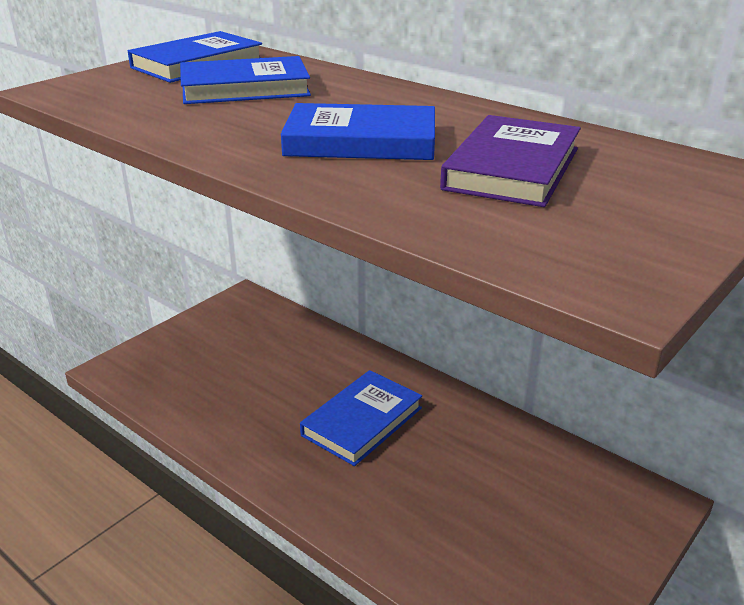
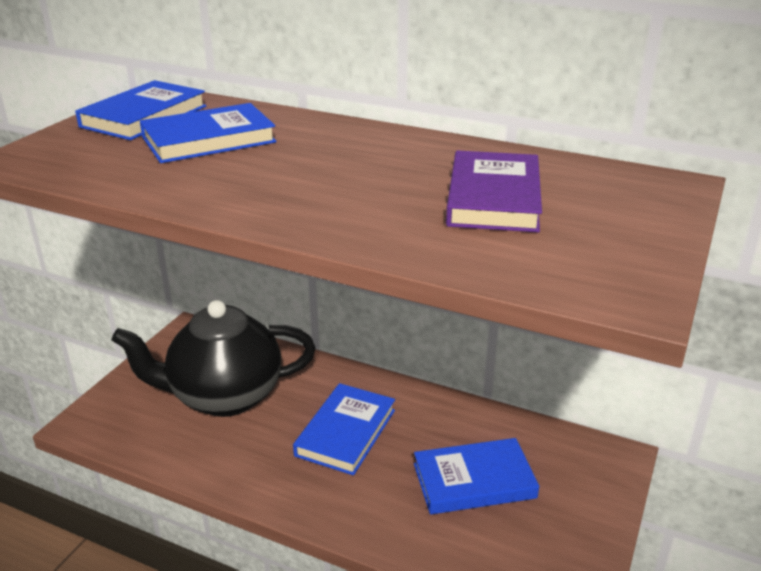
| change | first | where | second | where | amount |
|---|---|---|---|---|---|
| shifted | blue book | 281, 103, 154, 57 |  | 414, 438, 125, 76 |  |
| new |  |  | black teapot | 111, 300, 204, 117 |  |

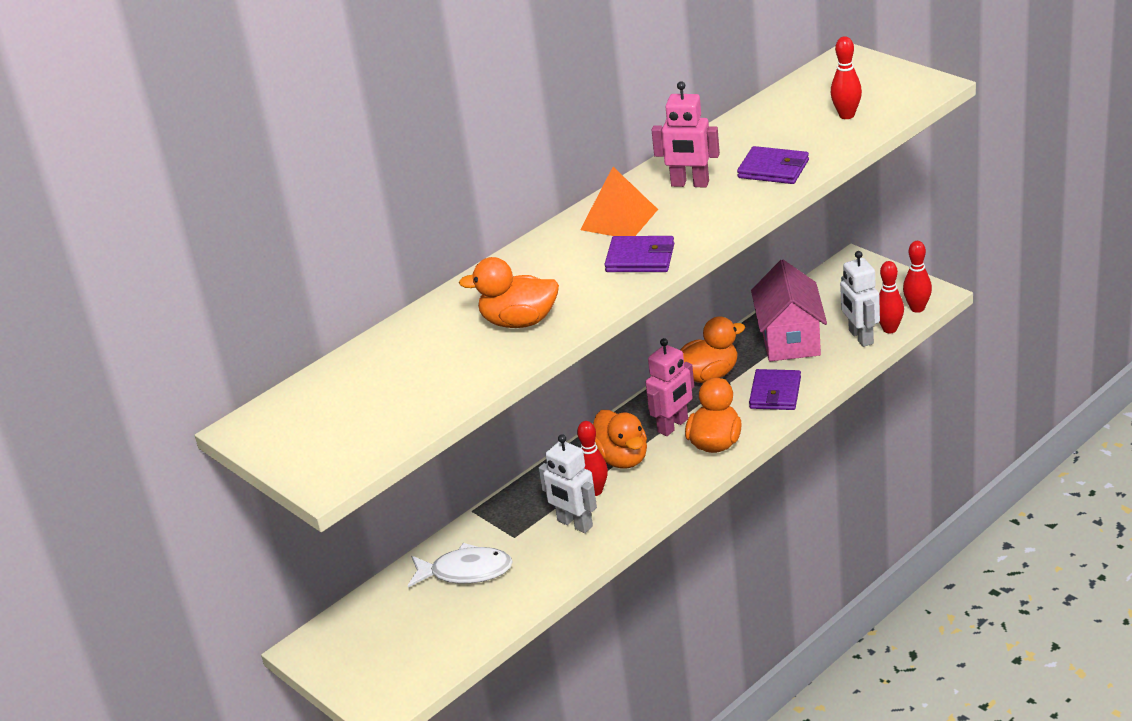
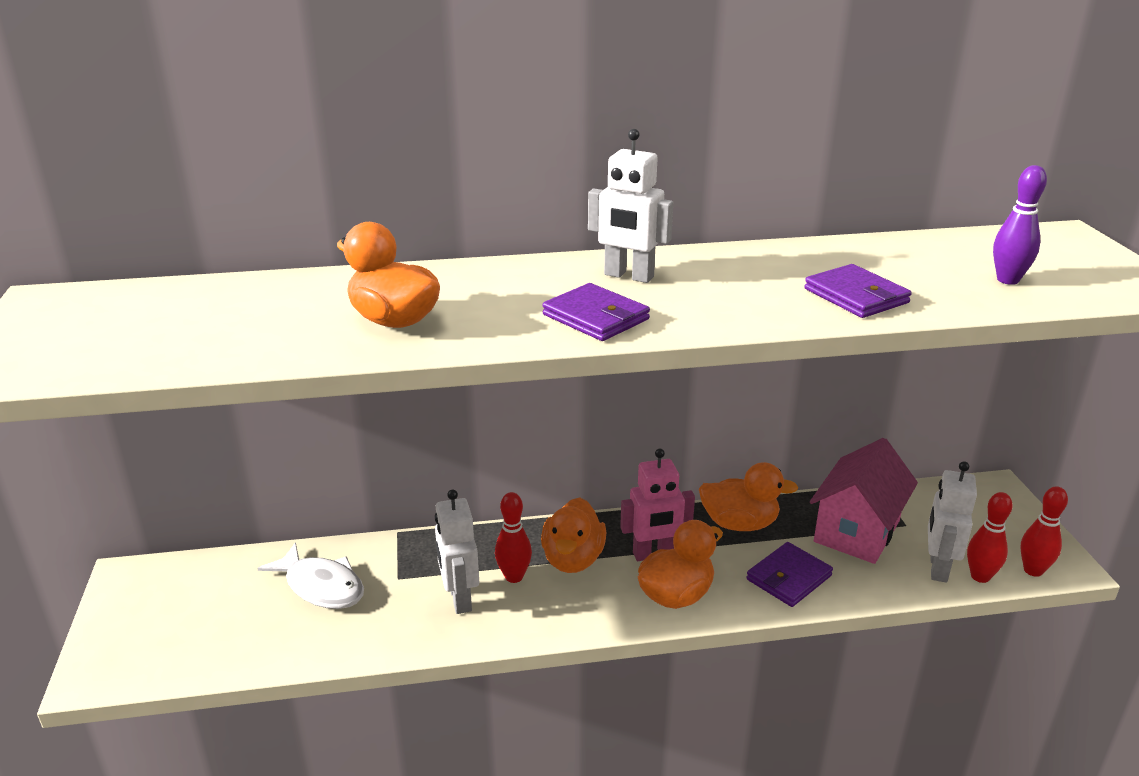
| change | first | where | second | where | amount |
|---|---|---|---|---|---|
| repainted | red bowling pin | 831, 36, 31, 83 | purple bowling pin | 993, 165, 54, 120 |  |
| gone | pink robot | 652, 81, 68, 107 |  |  |  |
| swapped | orange pyramid | 580, 167, 78, 69 | white robot | 588, 129, 85, 154 |  |

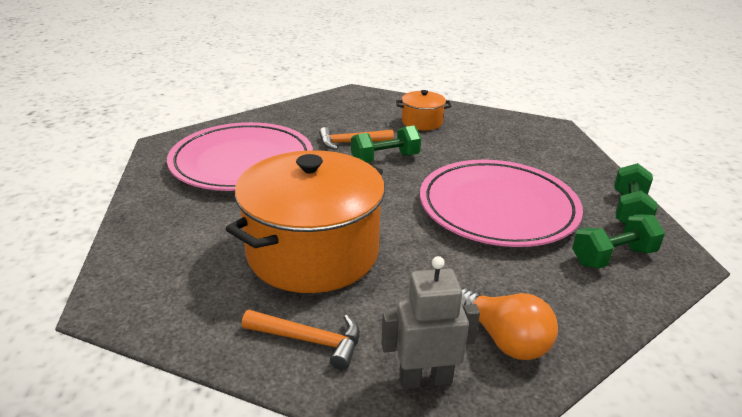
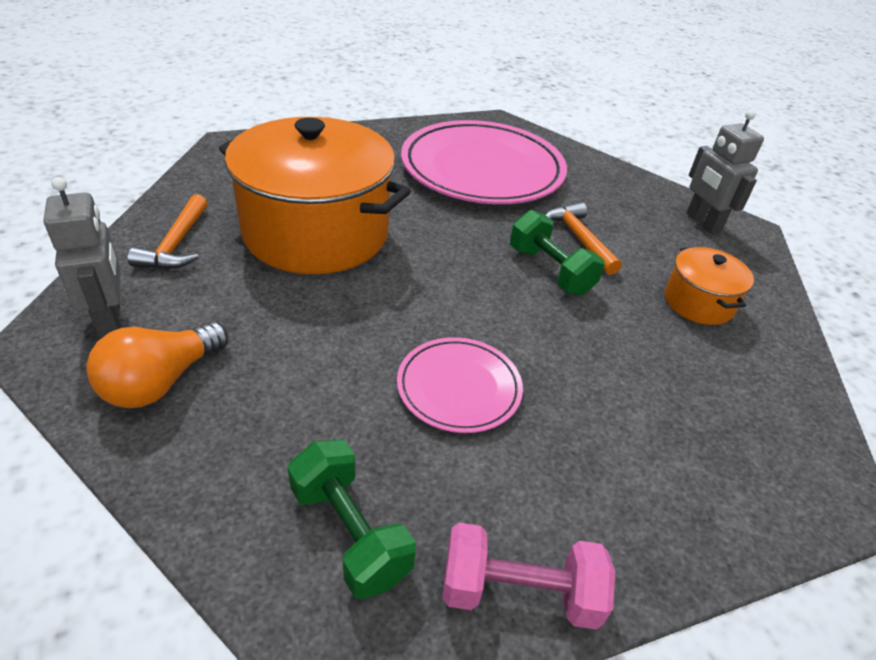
| change | first | where | second | where | amount |
|---|---|---|---|---|---|
| scaled | pink plate | 420, 160, 163, 87 |  | 397, 337, 126, 96 | x0.50 |
| repainted | green dumbbell | 614, 163, 44, 62 | pink dumbbell | 442, 523, 173, 107 |  |
| new |  |  | grey robot | 686, 110, 78, 124 |  |

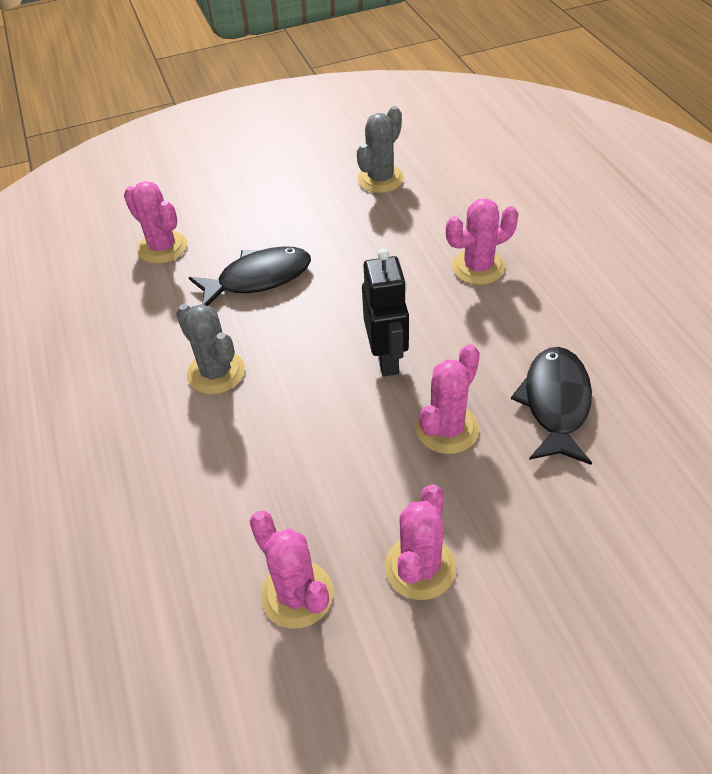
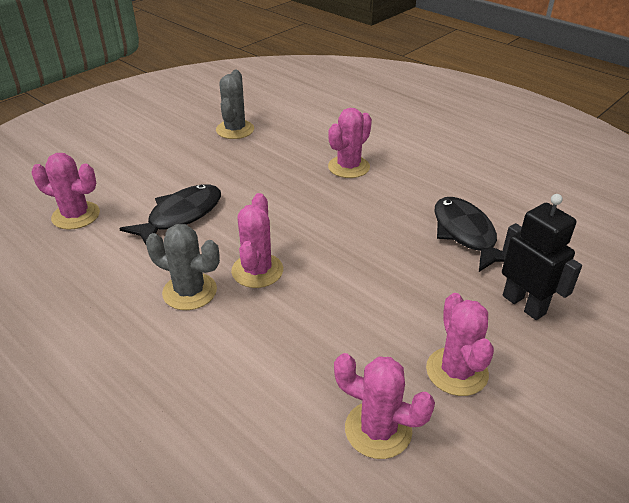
| change | first | where | second | where | amount |
|---|---|---|---|---|---|
| shifted | black robot | 362, 248, 47, 129 |  | 502, 194, 80, 126 |  |
| shifted | pink cactus | 416, 344, 64, 110 |  | 231, 193, 52, 95 |  |

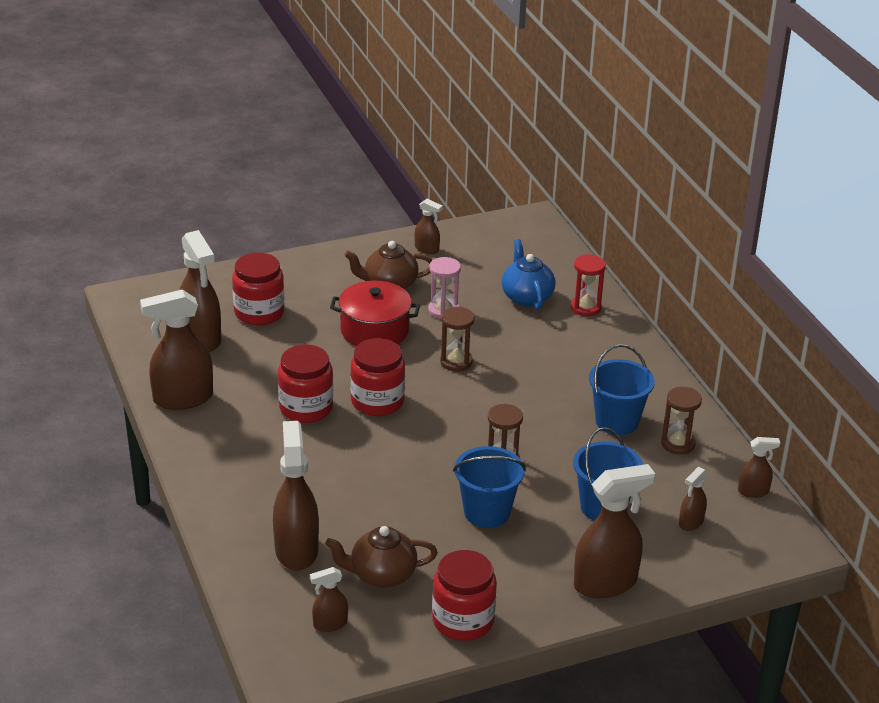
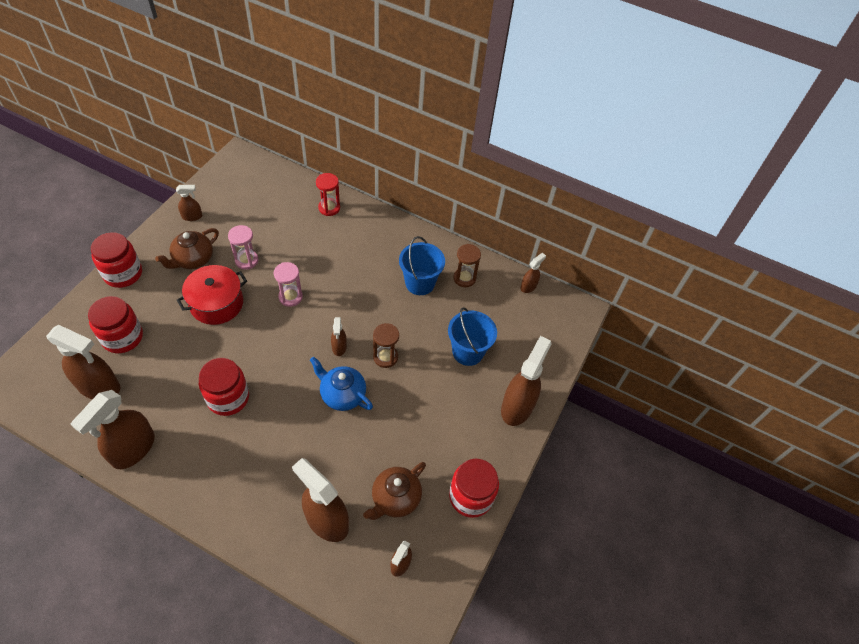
| change | first | where | second | where | amount |
|---|---|---|---|---|---|
| shifted | blue teapot | 502, 239, 53, 70 |  | 310, 357, 63, 54 |  |
| repainted | brown hourglass | 440, 307, 35, 65 | pink hourglass | 274, 262, 29, 45 |  |
| shifted | red jar | 350, 338, 55, 78 |  | 91, 232, 51, 56 |  |
| gone | blue bucket | 453, 446, 73, 82 |  |  |  |
| shifted | brown spray bottle | 679, 467, 29, 64 |  | 331, 317, 16, 39 |  |

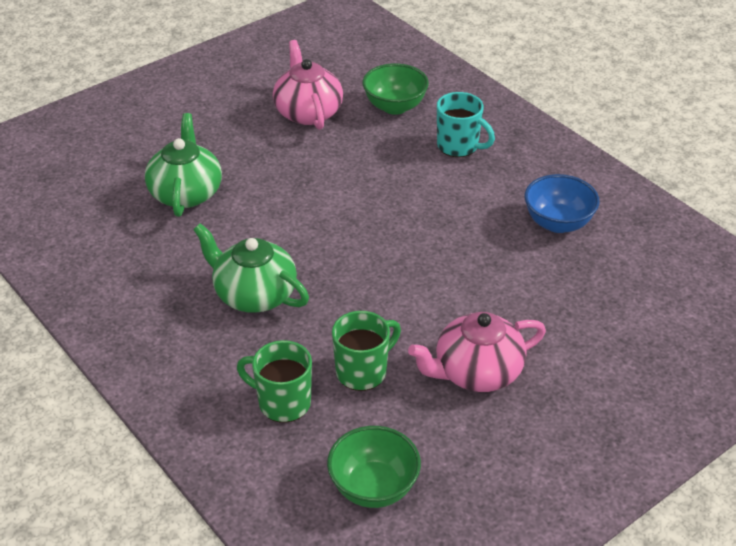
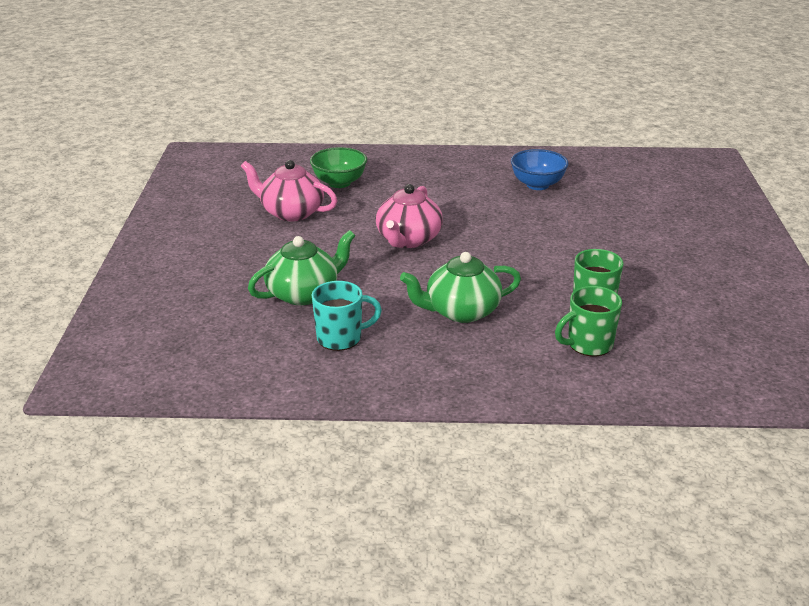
| change | first | where | second | where | amount |
|---|---|---|---|---|---|
| shifted | turquoise mug | 437, 92, 58, 65 |  | 312, 281, 70, 70 |  |
| rotated | green teapot | 145, 113, 77, 104 |  | 248, 230, 107, 75 | 105 degrees clockwise |
| shifted | pink teapot | 408, 312, 138, 80 |  | 376, 184, 67, 64 |  |
| gone | green bowl | 327, 426, 94, 82 |  |  |  |

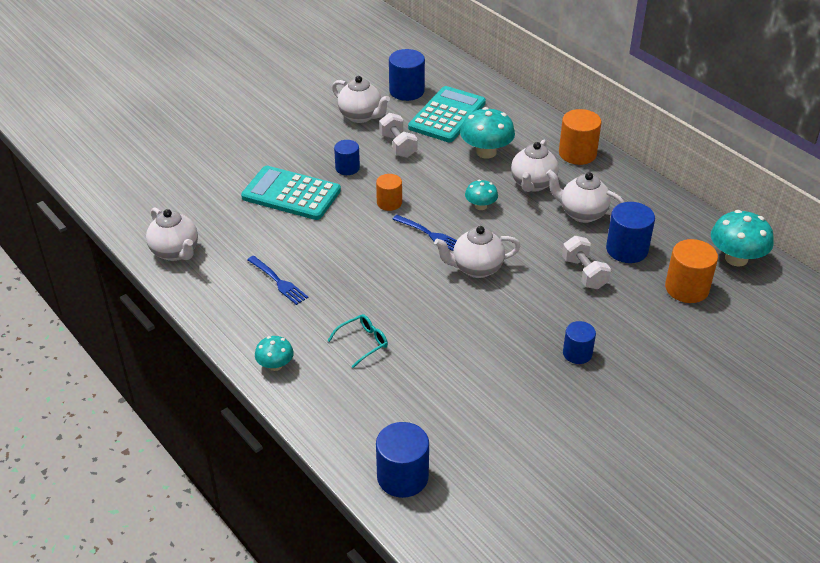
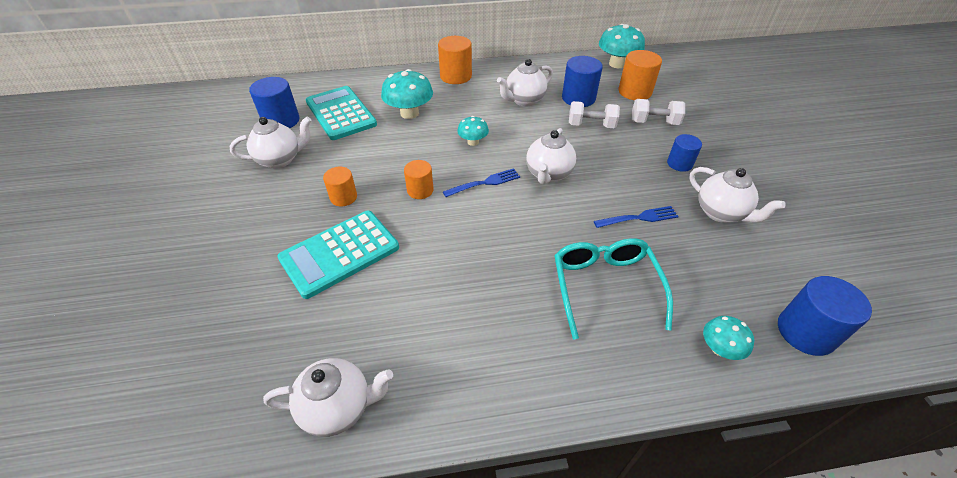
| change | first | where | second | where | amount |
|---|---|---|---|---|---|
| shifted | white dumbbell | 379, 113, 39, 45 |  | 632, 99, 53, 26 |  |
| repainted | blue cylinder | 334, 140, 26, 35 | orange cylinder | 323, 167, 34, 39 |  |
| shifted | white teapot | 511, 140, 48, 52 |  | 689, 167, 97, 56 |  |
| shifted | blue fork | 247, 256, 61, 49 |  | 594, 206, 85, 22 |  |
| scaled | turquoise glasses | 327, 314, 61, 54 |  | 554, 238, 119, 101 | x1.86 |
| shifted | turquoise mushroom | 255, 336, 39, 35 |  | 703, 316, 51, 44 |  |

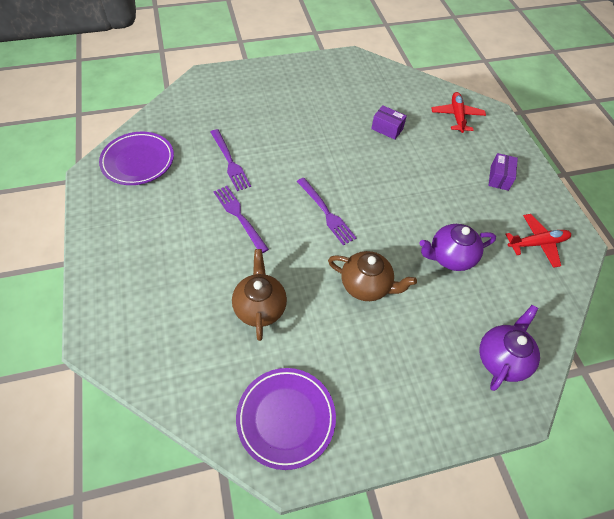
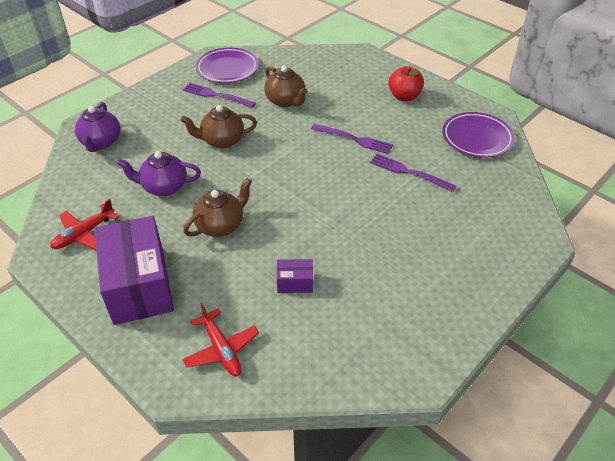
| change | first | where | second | where | amount |
|---|---|---|---|---|---|
| scaled | purple box | 488, 153, 30, 38 |  | 95, 216, 79, 109 | x2.33 |
| shifted | purple fork | 297, 178, 60, 67 |  | 183, 83, 73, 25 |  |
| rotated | purple teapot | 419, 224, 77, 47 |  | 117, 151, 84, 45 | 135 degrees counterclockwise |
| new |  |  | red apple | 388, 66, 36, 35 |  |
| new |  |  | brown teapot | 183, 178, 69, 59 |  |

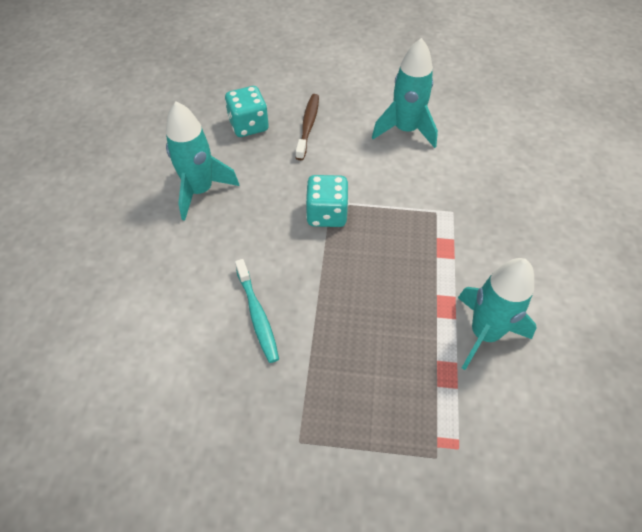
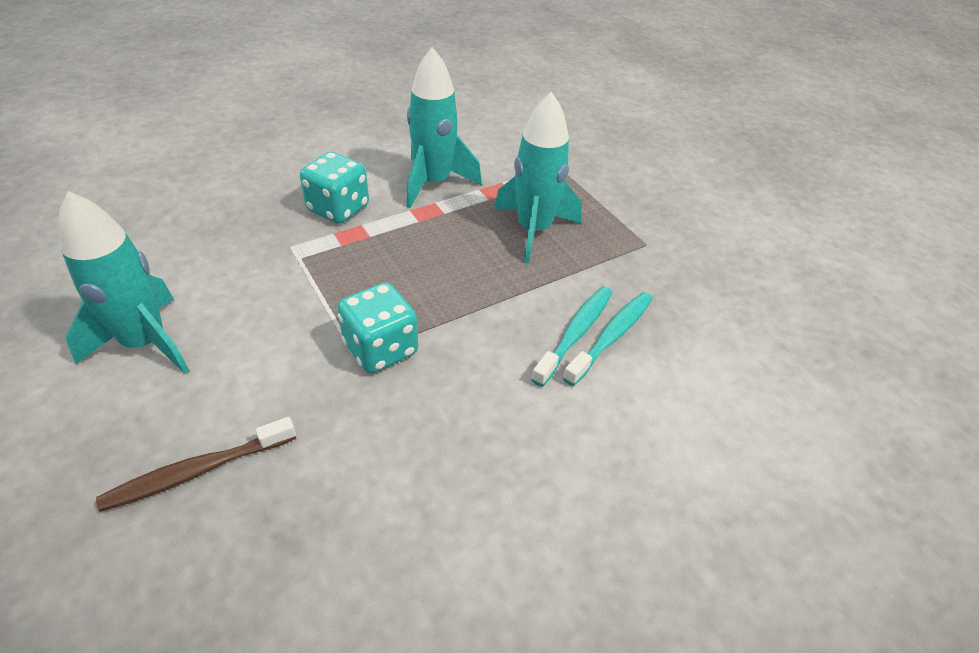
| change | first | where | second | where | amount |
|---|---|---|---|---|---|
| shifted | turquoise dice | 225, 86, 44, 51 |  | 300, 152, 69, 72 |  |
| shifted | turquoise rocket | 166, 101, 74, 120 |  | 494, 92, 88, 172 |  |
| new |  |  | turquoise toothbrush | 563, 292, 90, 94 |  |

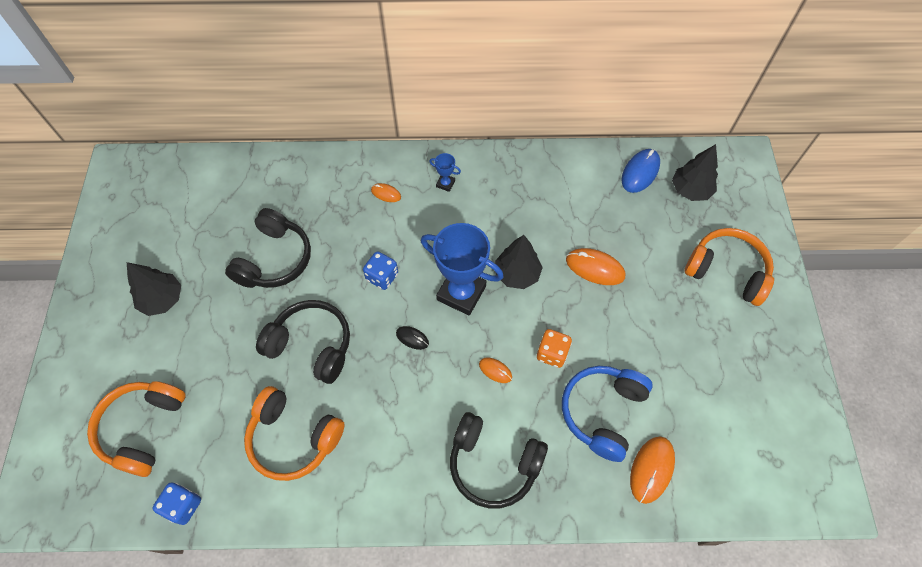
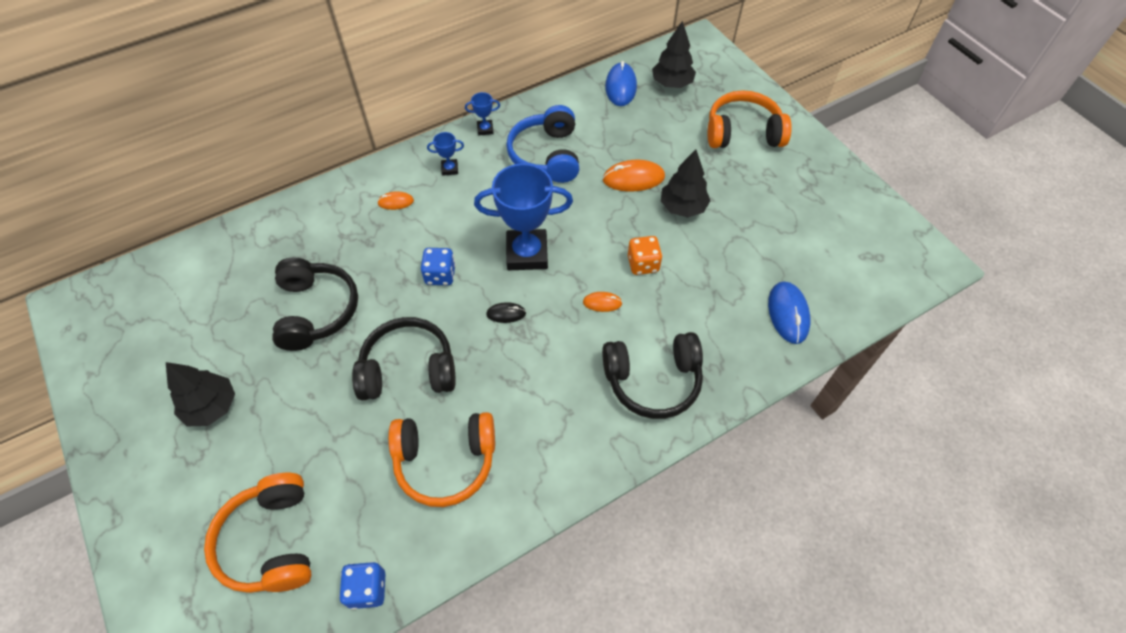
| change | first | where | second | where | amount |
|---|---|---|---|---|---|
| shifted | black tree | 495, 235, 48, 54 |  | 661, 149, 50, 68 |  |
| shifted | blue headphones | 562, 366, 91, 96 |  | 506, 105, 73, 78 |  |
| repainted | orange mouse | 630, 437, 45, 67 | blue mouse | 768, 281, 43, 63 |  |
| new |  |  | blue trophy | 465, 92, 35, 43 |  |

